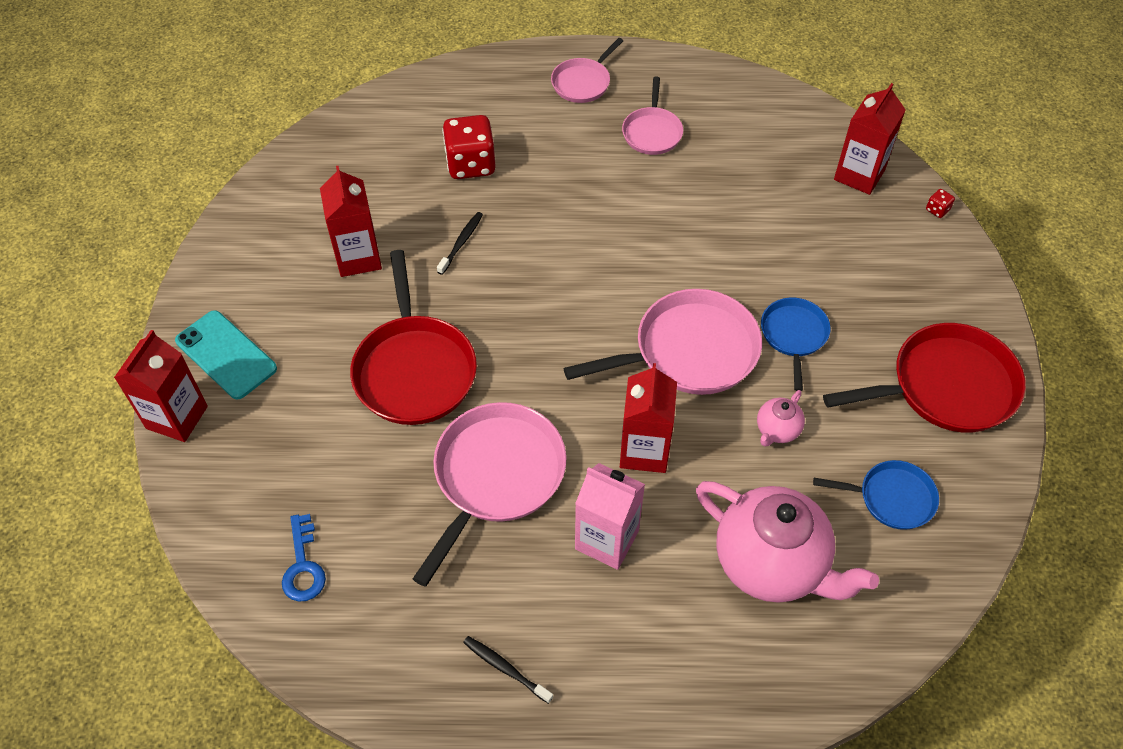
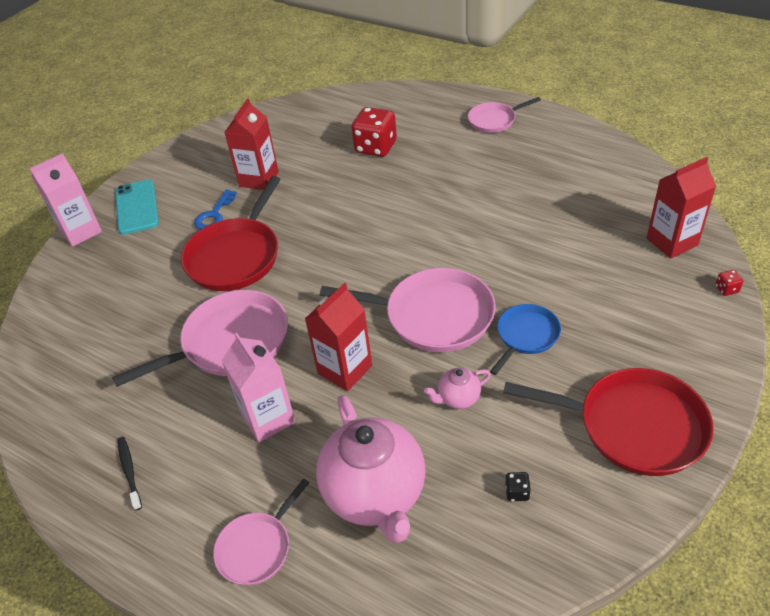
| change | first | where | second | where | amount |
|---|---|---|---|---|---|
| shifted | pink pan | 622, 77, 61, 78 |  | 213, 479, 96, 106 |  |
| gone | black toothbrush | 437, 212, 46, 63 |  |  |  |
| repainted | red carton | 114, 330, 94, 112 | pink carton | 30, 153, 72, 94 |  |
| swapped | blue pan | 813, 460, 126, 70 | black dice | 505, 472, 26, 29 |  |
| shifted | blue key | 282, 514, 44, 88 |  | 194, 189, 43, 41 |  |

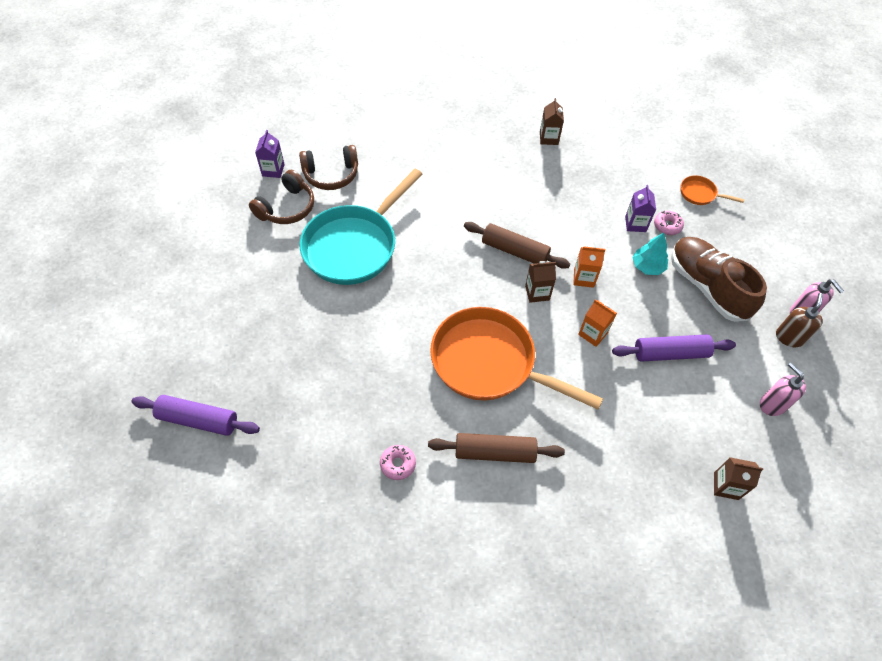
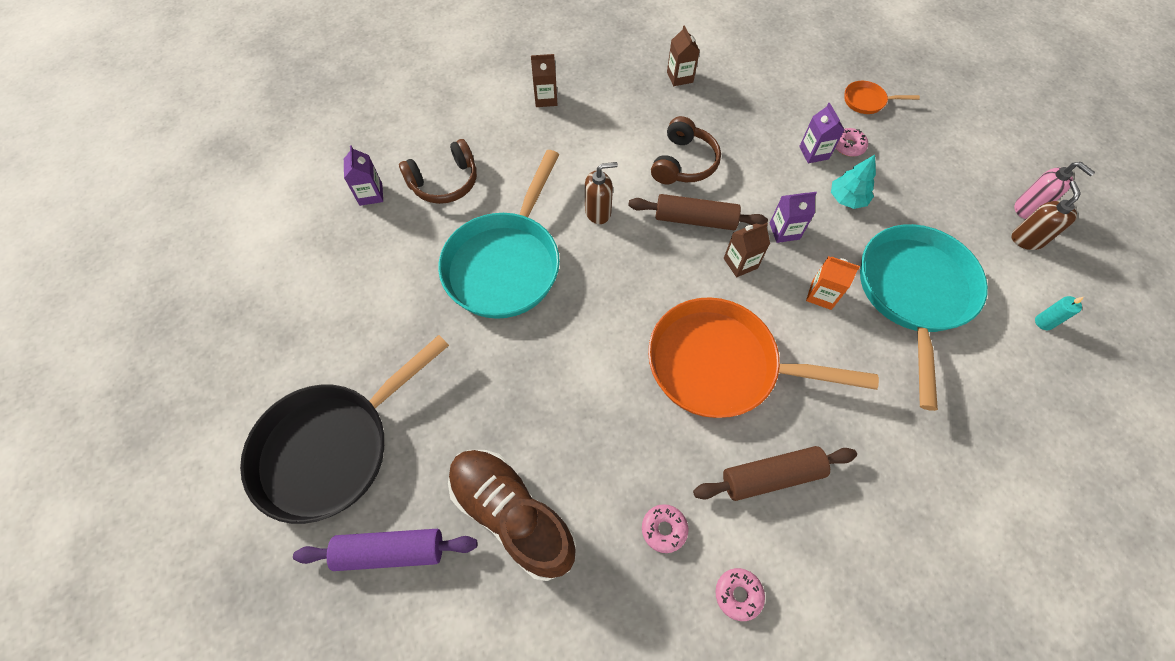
| change | first | where | second | where | amount |
|---|---|---|---|---|---|
| shifted | brown headphones | 249, 169, 65, 55 |  | 651, 116, 70, 68 |  |
| shifted | brown shoe | 671, 237, 96, 85 |  | 448, 450, 128, 131 |  |
| repainted | orange carton | 573, 246, 32, 42 | purple carton | 770, 192, 47, 51 |  |
| swapped | purple rolling pin | 612, 334, 124, 28 | turquoise pan | 860, 224, 128, 187 |  |
| swapped | pink soap dispenser | 760, 362, 46, 54 | turquoise candle | 1035, 296, 49, 34 |  |
| shifted | brown carton | 714, 457, 49, 43 |  | 531, 54, 26, 53 |  |
| new |  |  | brown soap dispenser | 585, 162, 33, 62 |  |
| new |  |  | black pan | 240, 335, 209, 189 |  |
| new |  |  | pink donut | 715, 568, 50, 53 |  |

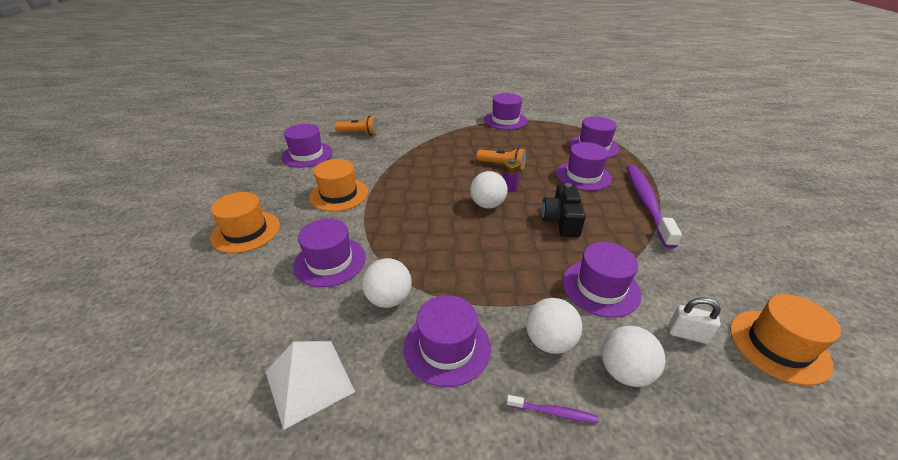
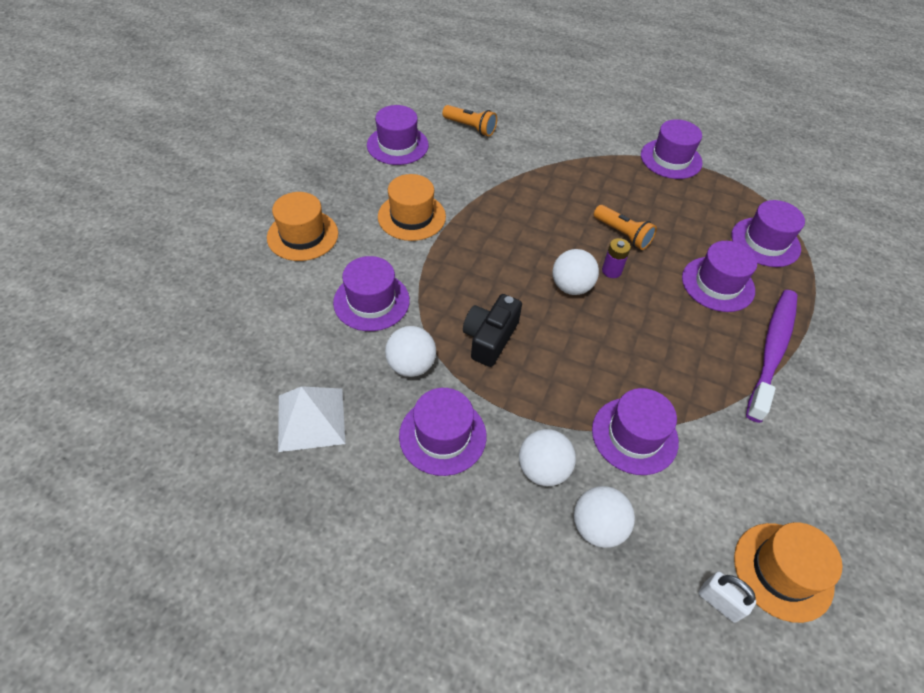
| change | first | where | second | where | amount |
|---|---|---|---|---|---|
| shifted | black camera | 541, 183, 45, 54 |  | 463, 294, 59, 73 |  |
| shifted | white padlock | 669, 297, 52, 47 |  | 698, 572, 58, 51 |  |
| gone | purple toothbrush | 507, 395, 91, 28 |  |  |  |

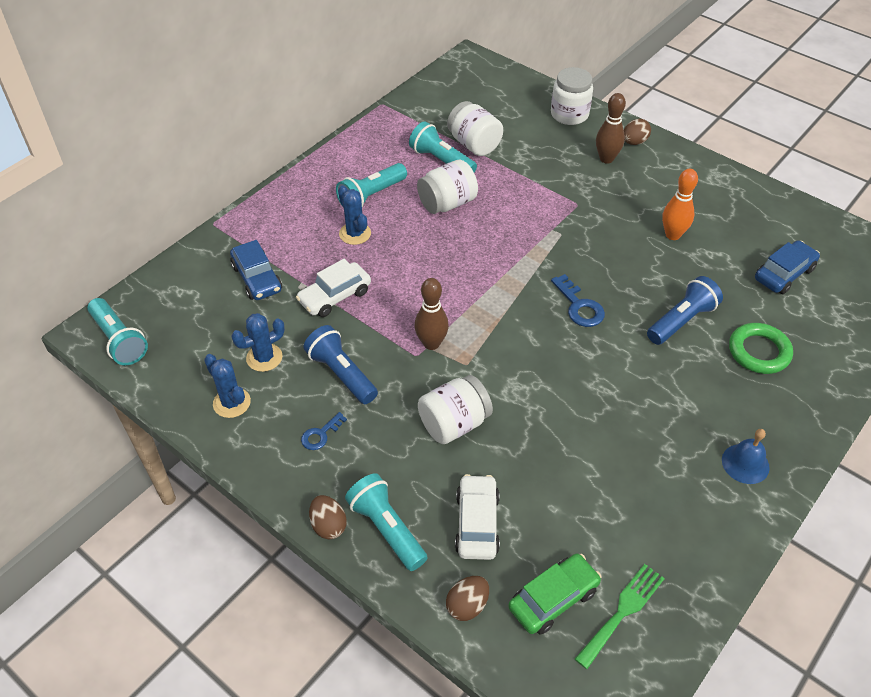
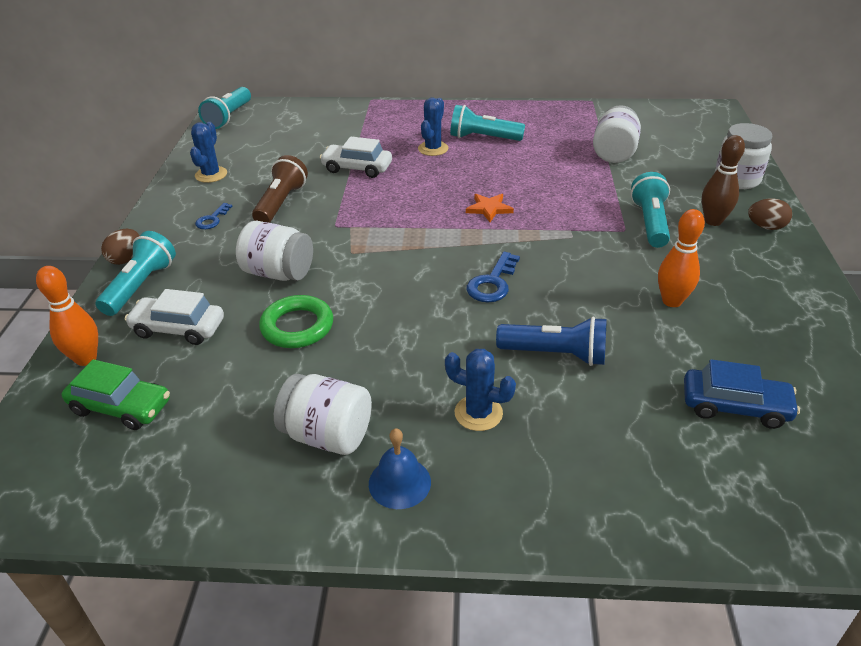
| change | first | where | second | where | amount |
|---|---|---|---|---|---|
| shifted | turquoise flashlight | 409, 121, 68, 52 |  | 630, 172, 40, 76 |  |
| shifted | white jar | 417, 160, 61, 54 |  | 274, 374, 98, 81 |  |
| gone | blue car | 230, 240, 52, 60 |  |  |  |
| gone | brown bowling pin | 415, 278, 34, 72 |  |  |  |
| shifted | blue cactus | 231, 313, 54, 59 |  | 445, 349, 71, 82 |  |
| shifted | green ring | 729, 323, 64, 51 |  | 259, 295, 74, 53 |  |
| repainted | blue flashlight | 303, 325, 75, 79 | brown flashlight | 252, 155, 56, 68 |  |
| rotated | blue key | 301, 412, 46, 38 |  | 195, 203, 38, 26 | 75 degrees counterclockwise |
| rotated | white car | 455, 474, 45, 86 |  | 125, 289, 99, 56 | 135 degrees counterclockwise |
| gone | green fork | 575, 564, 90, 105 |  |  |  |
| swapped | brown egg | 446, 576, 43, 45 | orange bowling pin | 36, 266, 62, 100 |  |
| new |  |  | orange star | 466, 194, 48, 28 |  |

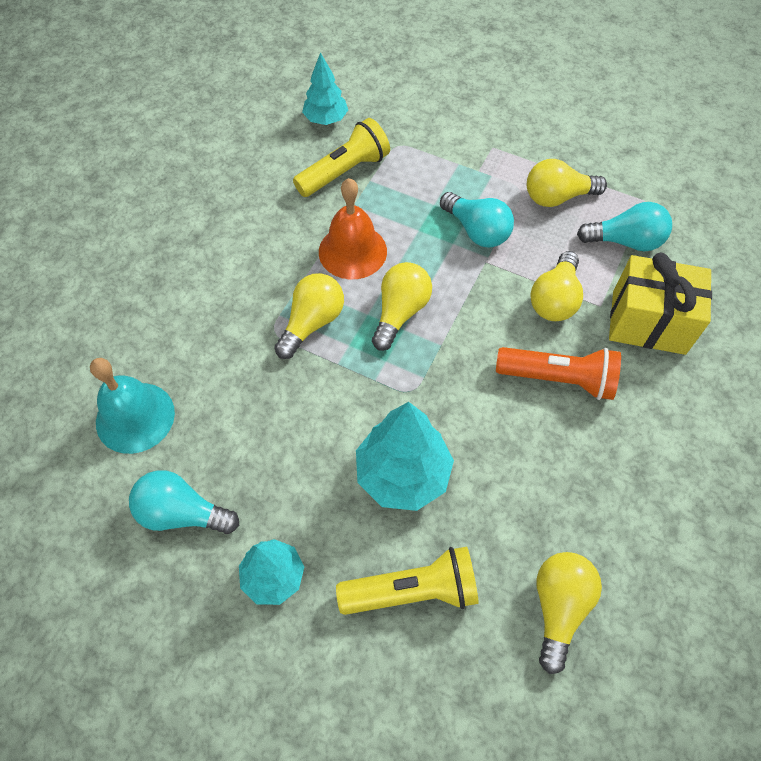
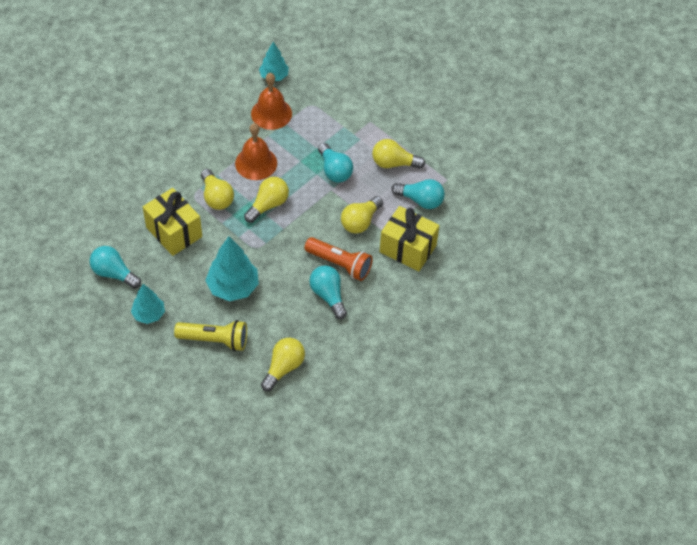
| change | first | where | second | where | amount |
|---|---|---|---|---|---|
| swapped | yellow flashlight | 293, 118, 97, 79 | orange bell | 251, 73, 41, 57 |  |
| rotated | yellow light bulb | 274, 273, 70, 86 |  | 201, 169, 33, 41 | 105 degrees clockwise |
| gone | turquoise bell | 90, 358, 85, 96 |  |  |  |
| new |  |  | yellow gift | 143, 188, 59, 68 |  |
| new |  |  | turquoise light bulb | 309, 265, 38, 54 |  |

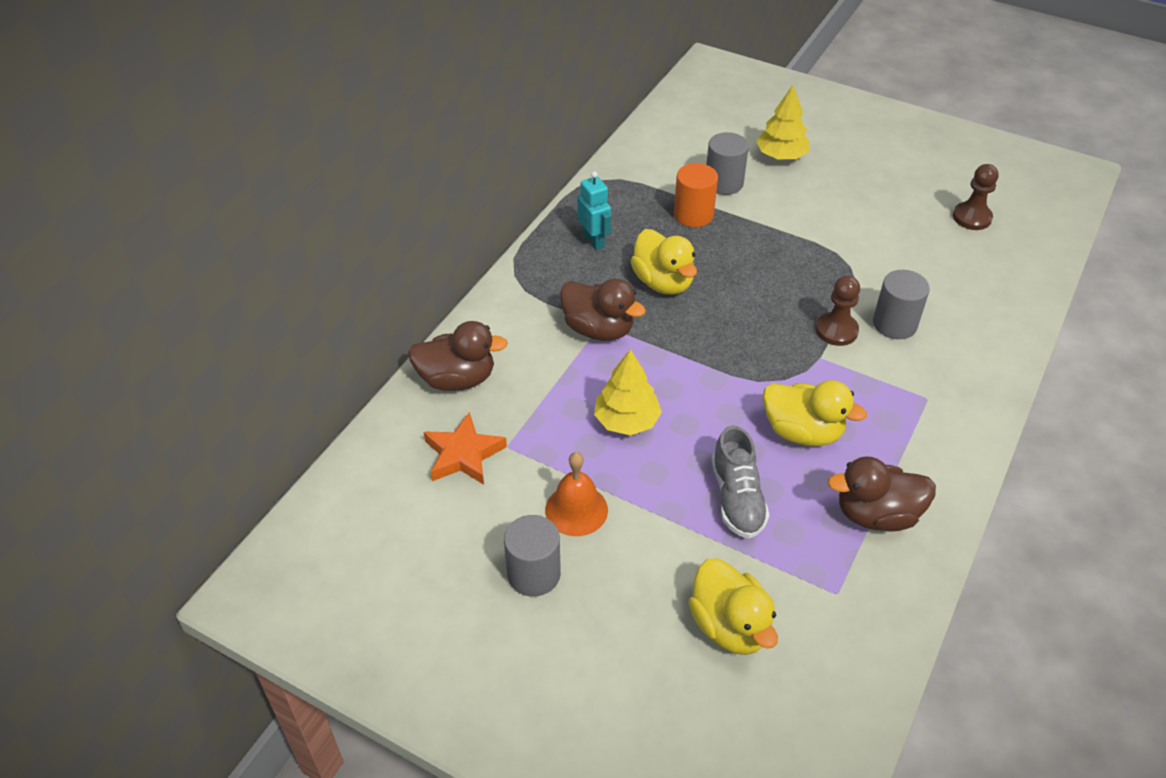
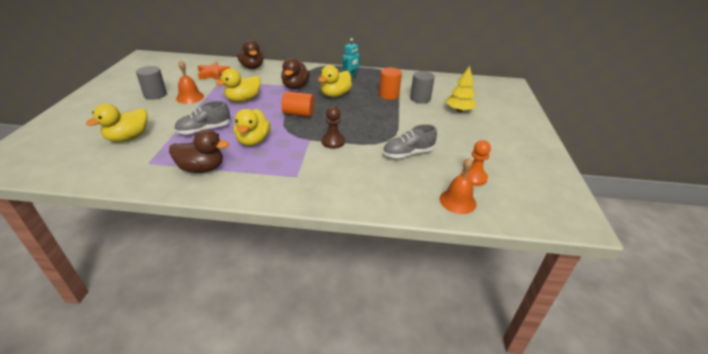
| change | first | where | second | where | amount |
|---|---|---|---|---|---|
| repainted | brown pawn | 953, 164, 46, 66 | orange pawn | 461, 140, 30, 46 |  |
| gone | grey cylinder | 873, 270, 57, 69 |  |  |  |
| swapped | yellow tree | 594, 349, 68, 86 | yellow duck | 216, 68, 45, 34 |  |
| rotated | brown duck | 828, 456, 108, 75 |  | 169, 129, 60, 44 | 120 degrees clockwise |
| new |  |  | orange cylinder | 281, 91, 34, 26 |  |
| new |  |  | grey shoe | 383, 124, 54, 35 |  |
| new |  |  | orange bell | 439, 158, 37, 56 |  |

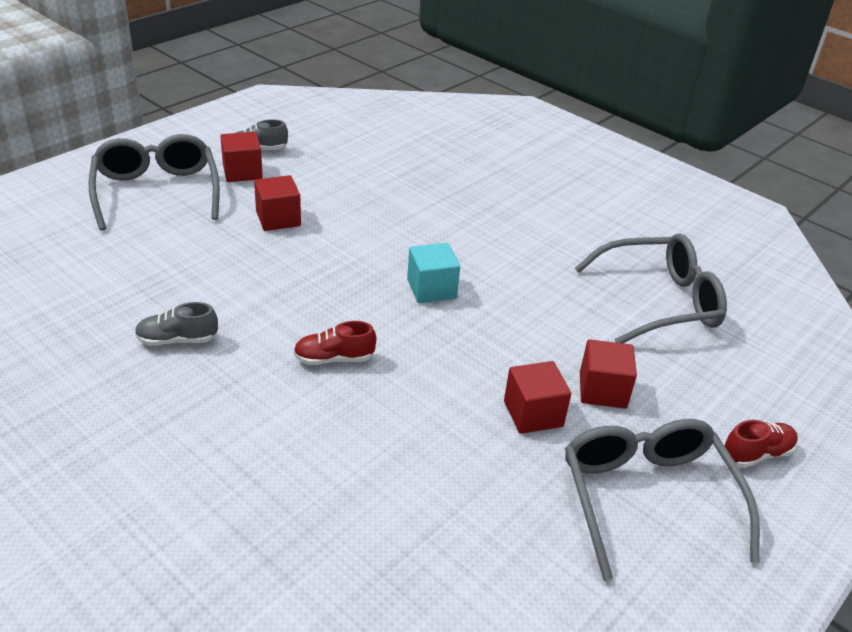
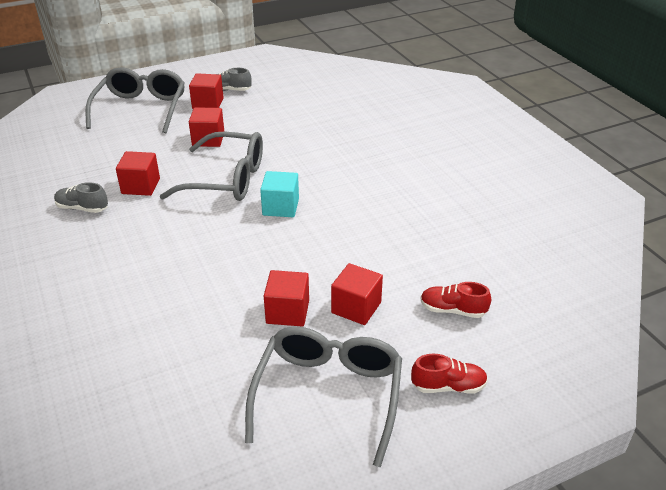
| change | first | where | second | where | amount |
|---|---|---|---|---|---|
| shifted | grey glasses | 575, 233, 152, 110 |  | 160, 132, 103, 69 |  |
| shifted | red shoe | 294, 321, 82, 44 |  | 420, 282, 71, 36 |  |
| new |  |  | red cube | 116, 151, 44, 45 |  |

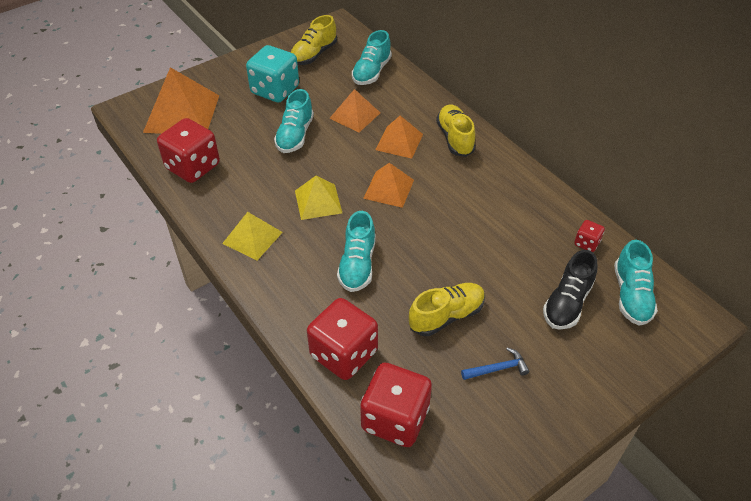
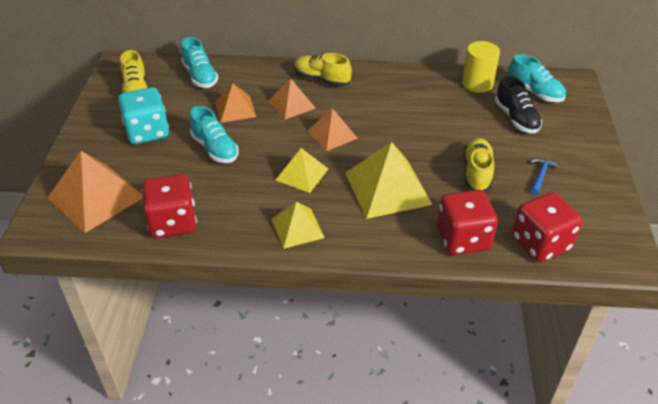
| change | first | where | second | where | amount |
|---|---|---|---|---|---|
| swapped | turquoise shoe | 337, 211, 39, 81 | yellow pyramid | 345, 142, 88, 77 |  |
| swapped | red dice | 574, 220, 31, 32 | yellow cylinder | 462, 41, 38, 52 |  |

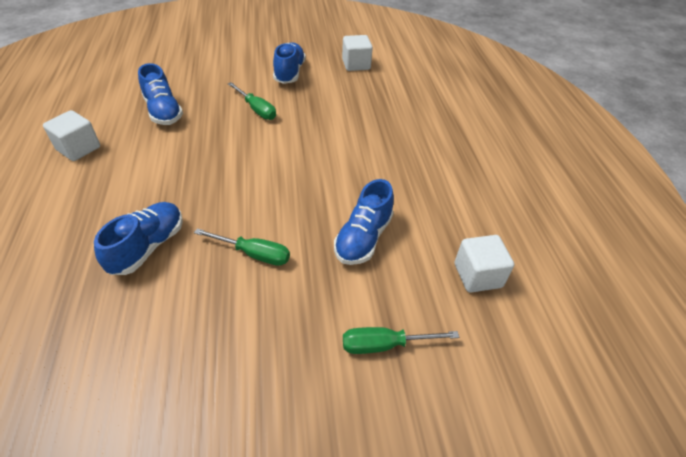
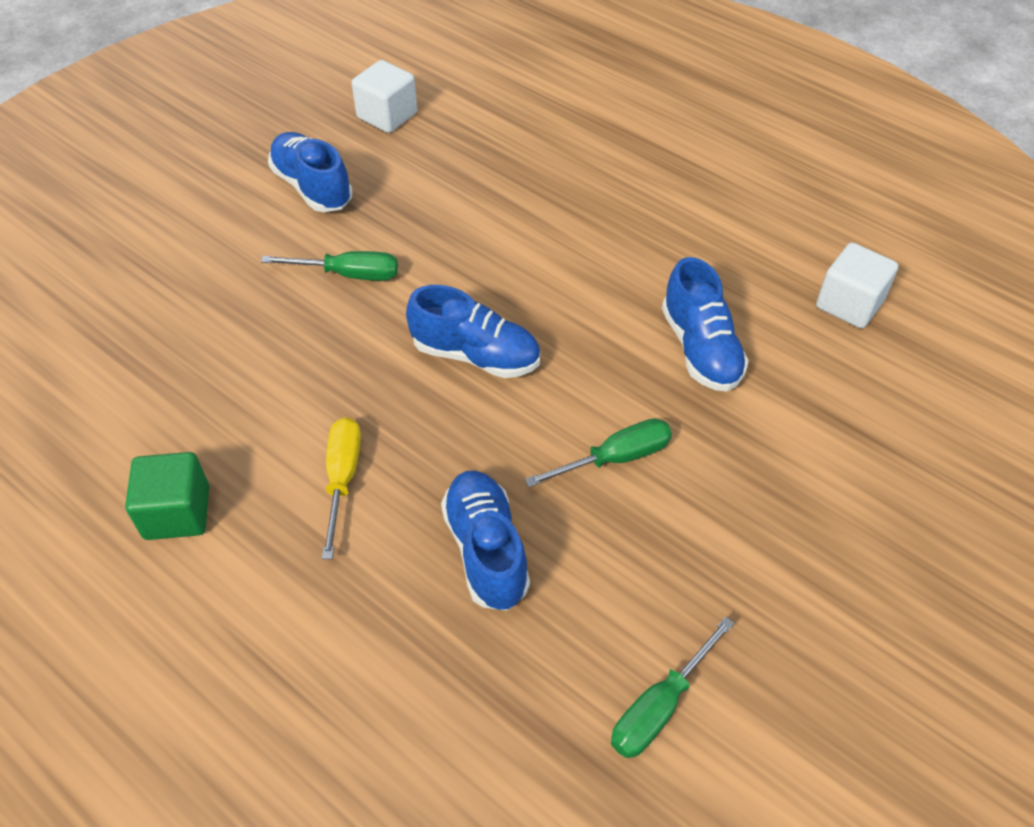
| change | first | where | second | where | amount |
|---|---|---|---|---|---|
| shifted | blue shoe | 138, 63, 45, 62 |  | 406, 285, 134, 93 |  |
| repainted | white cube | 43, 110, 57, 51 | green cube | 125, 452, 84, 88 |  |
| shifted | green screwdriver | 343, 327, 116, 27 |  | 611, 617, 124, 141 |  |
| new |  |  | yellow screwdriver | 322, 417, 39, 142 |  |

